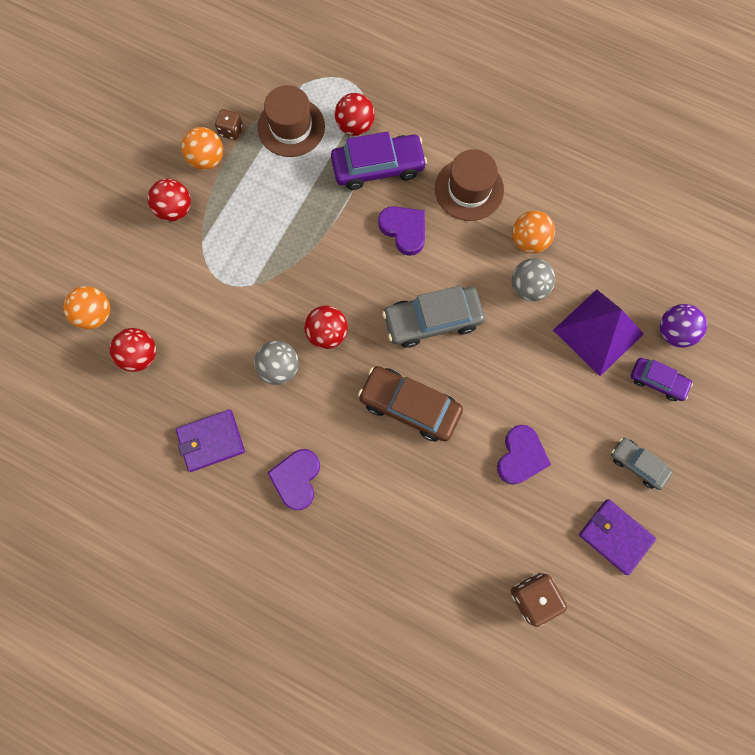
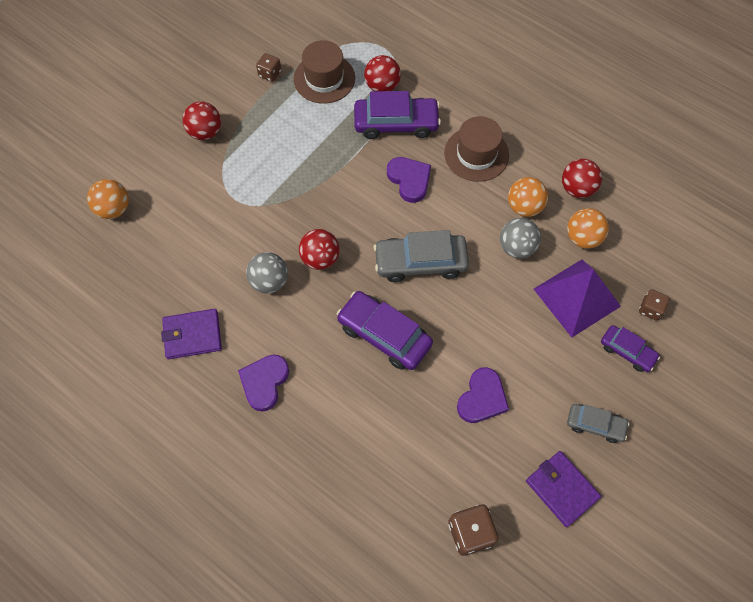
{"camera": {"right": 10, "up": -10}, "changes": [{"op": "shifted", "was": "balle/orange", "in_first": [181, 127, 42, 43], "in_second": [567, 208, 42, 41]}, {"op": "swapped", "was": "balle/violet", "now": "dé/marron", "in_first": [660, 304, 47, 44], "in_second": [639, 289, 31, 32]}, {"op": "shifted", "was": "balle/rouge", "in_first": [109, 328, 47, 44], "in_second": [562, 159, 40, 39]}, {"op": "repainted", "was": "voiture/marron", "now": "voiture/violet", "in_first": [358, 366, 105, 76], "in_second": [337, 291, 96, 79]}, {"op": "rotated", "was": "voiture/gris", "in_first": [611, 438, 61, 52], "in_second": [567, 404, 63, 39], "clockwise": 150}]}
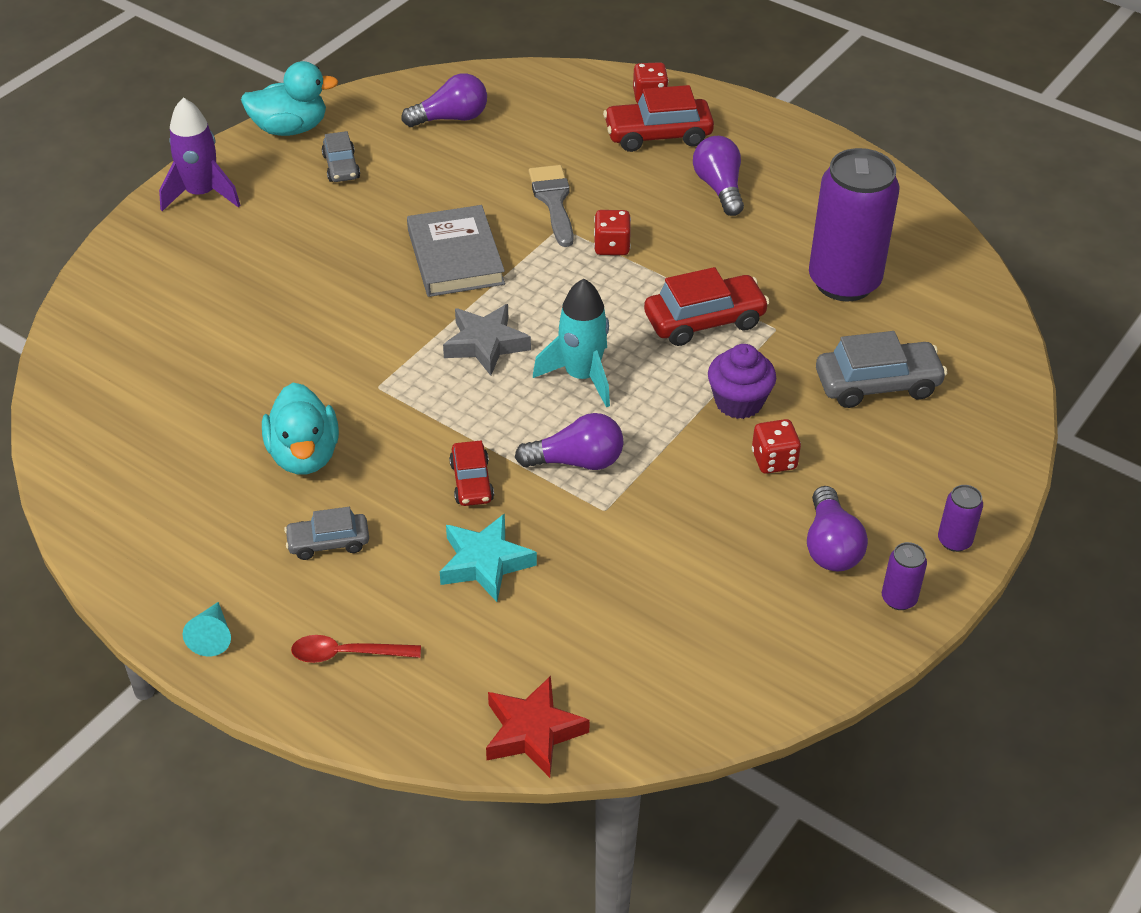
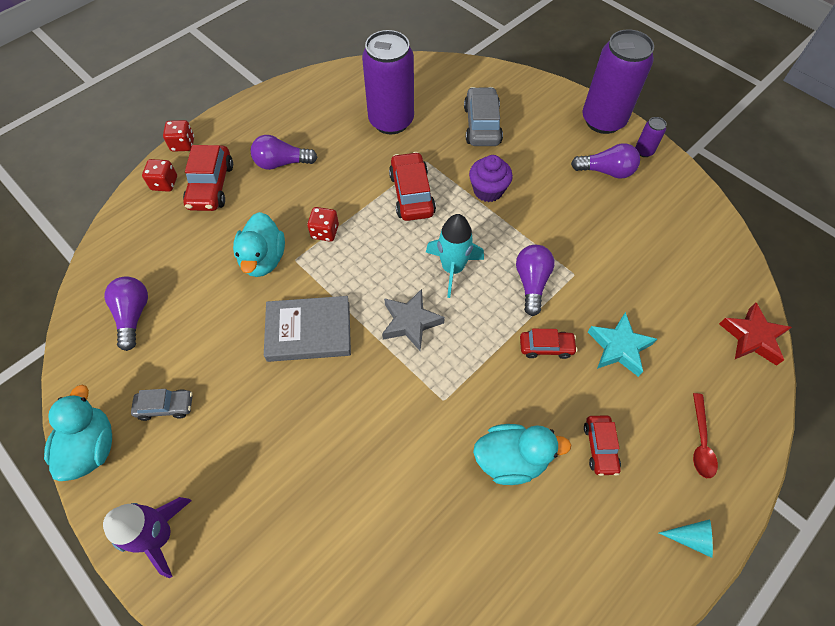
{"camera": {"right": -80, "up": 15}, "changes": [{"op": "swapped", "was": "pinceau/gris", "now": "canard/turquoise", "in_first": [529, 165, 44, 82], "in_second": [233, 212, 52, 65]}, {"op": "shifted", "was": "dé/rouge", "in_first": [752, 419, 49, 55], "in_second": [163, 120, 31, 32]}, {"op": "scaled", "was": "canette/violet", "in_first": [938, 485, 45, 67], "in_second": [583, 29, 71, 105], "ratio": 2.41}, {"op": "repainted", "was": "voiture/gris", "now": "voiture/rouge", "in_first": [284, 507, 85, 53], "in_second": [584, 415, 37, 61]}]}
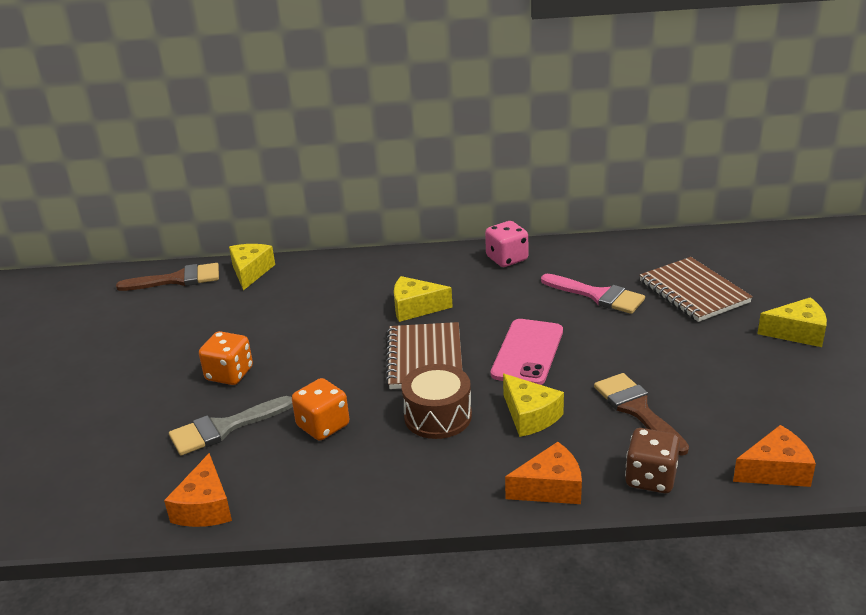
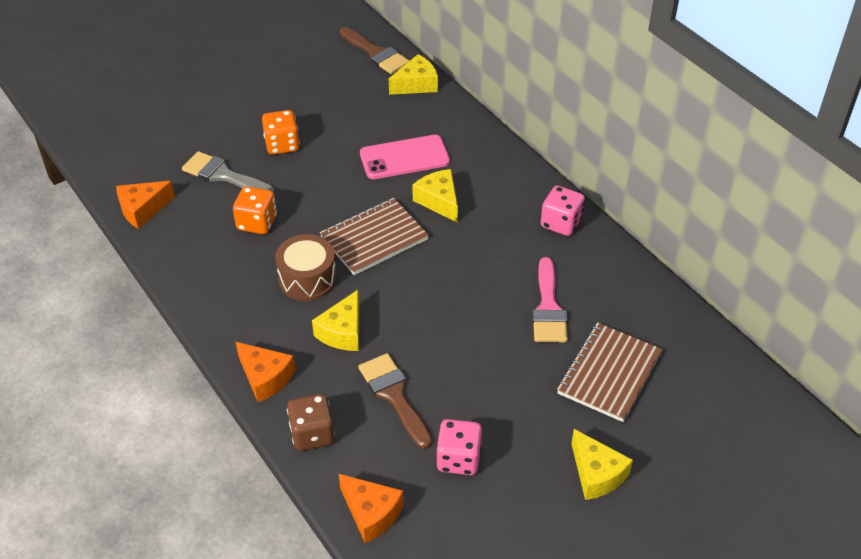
{"camera": {"right": 55, "up": 15}, "changes": [{"op": "shifted", "was": "téléphone/rose", "in_first": [491, 319, 72, 66], "in_second": [360, 135, 90, 44]}, {"op": "rotated", "was": "pinceau/marron", "in_first": [594, 373, 95, 83], "in_second": [358, 353, 74, 96], "clockwise": -60}, {"op": "new", "now": "dé/rose", "in_second": [436, 419, 46, 56]}]}
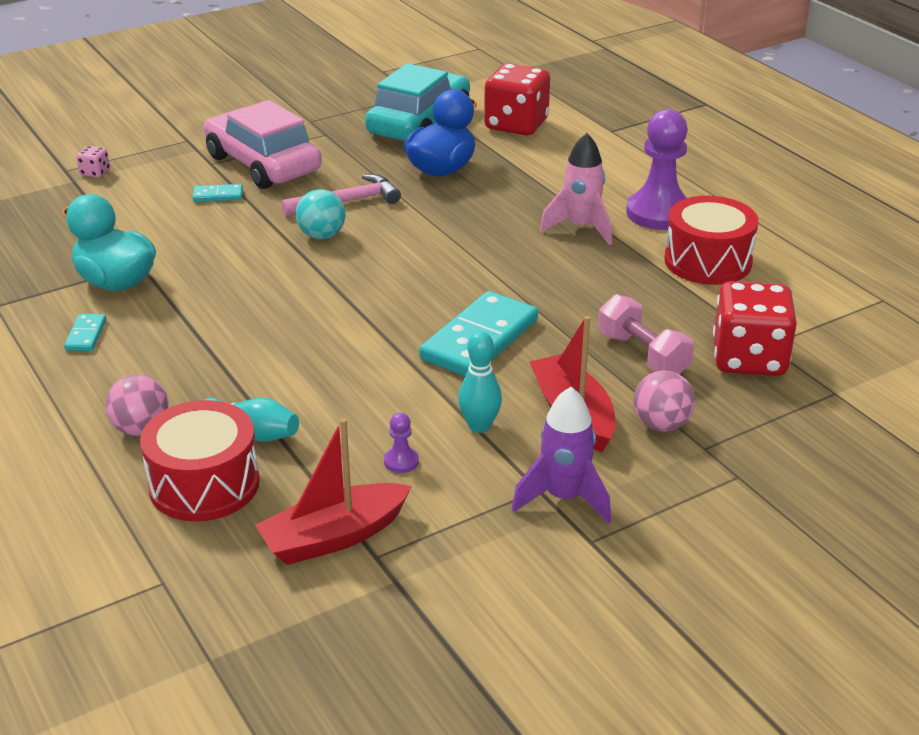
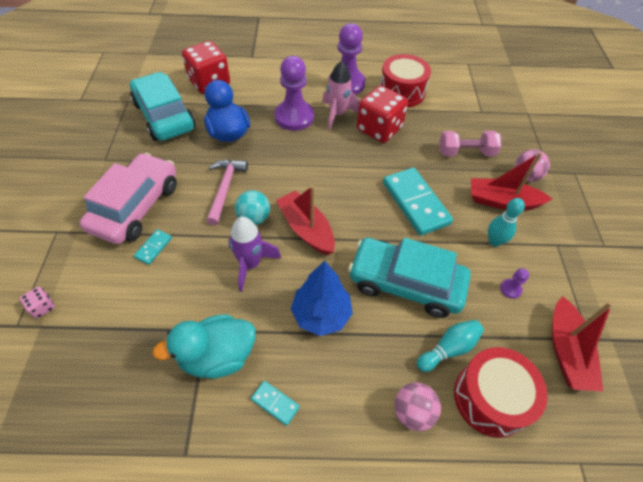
{"camera": {"right": -60, "up": 20}, "changes": [{"op": "rotated", "was": "voiture/rose", "in_first": [204, 100, 118, 89], "in_second": [80, 153, 97, 91], "clockwise": 120}, {"op": "shifted", "was": "dé/rouge", "in_first": [713, 281, 84, 95], "in_second": [357, 86, 51, 57]}, {"op": "shifted", "was": "fusée/violet", "in_first": [512, 387, 99, 137], "in_second": [228, 217, 53, 75]}, {"op": "new", "now": "pion/violet", "in_second": [275, 56, 39, 75]}, {"op": "new", "now": "bateau/rouge", "in_second": [276, 186, 59, 69]}, {"op": "new", "now": "voiture/turquoise", "in_second": [348, 238, 123, 80]}, {"op": "new", "now": "arbre/bleu", "in_second": [291, 261, 62, 75]}]}
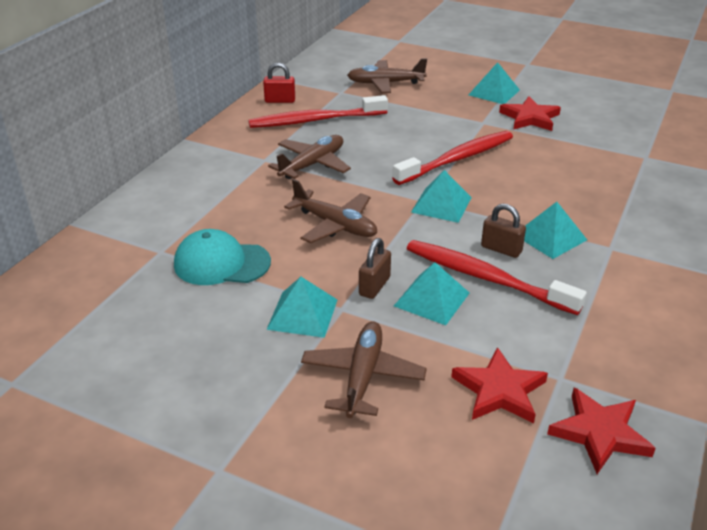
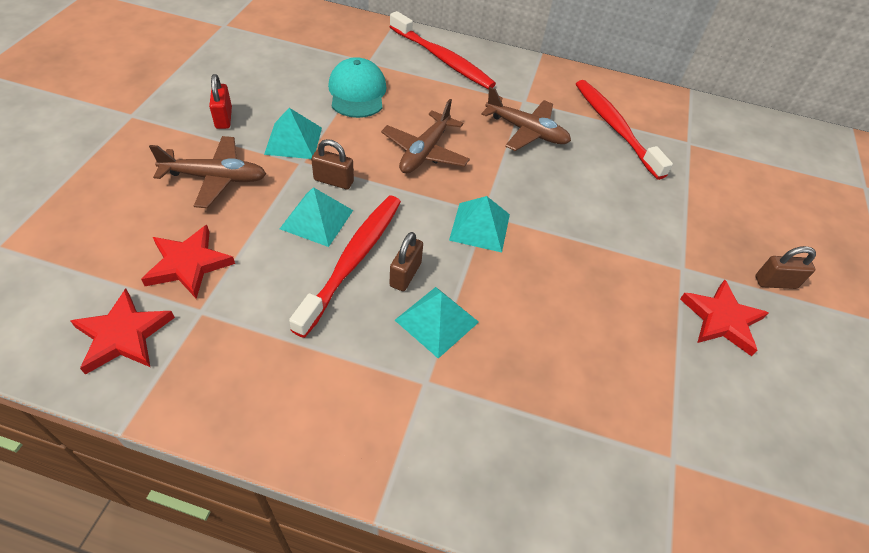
{"camera": {"right": 75, "up": 15}, "changes": [{"op": "gone", "was": "avion/marron", "in_first": [347, 58, 80, 35]}, {"op": "swapped", "was": "pyramide/turquoise", "now": "cadenas/marron", "in_first": [469, 62, 51, 42], "in_second": [756, 246, 60, 43]}, {"op": "shifted", "was": "cadenas/rouge", "in_first": [263, 63, 32, 40], "in_second": [209, 74, 23, 55]}, {"op": "shifted", "was": "brosse à dents/rouge", "in_first": [392, 131, 121, 54], "in_second": [389, 11, 107, 79]}]}
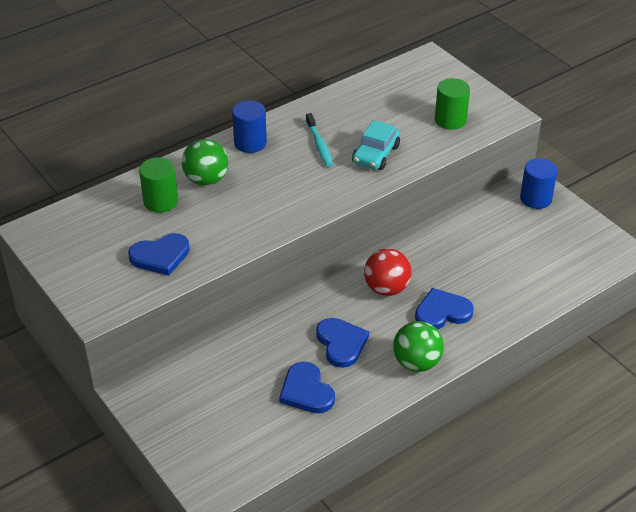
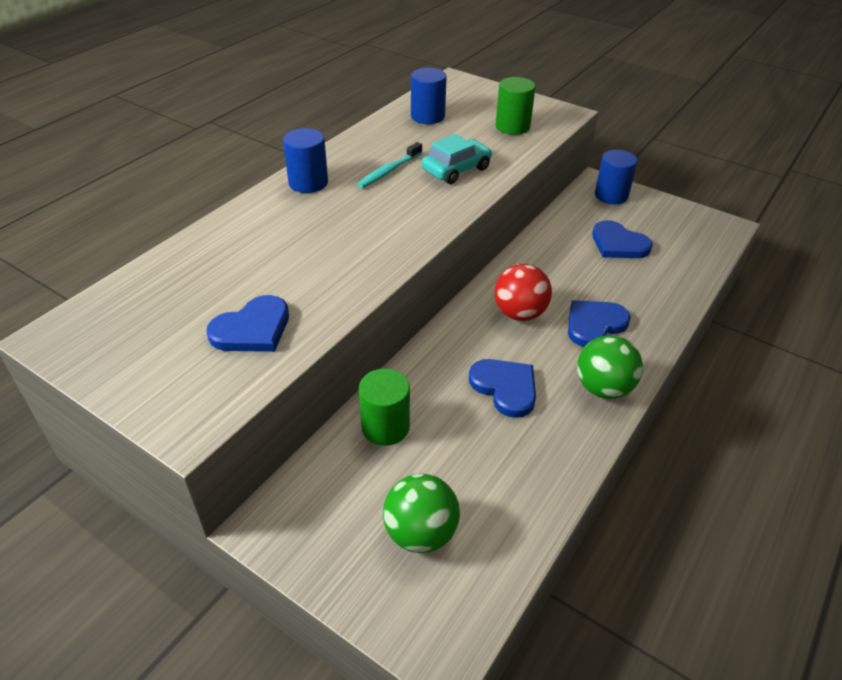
{"camera": {"right": -20, "up": 0}, "changes": [{"op": "rotated", "was": "brosse à dents/turquoise", "in_first": [306, 113, 27, 54], "in_second": [357, 142, 65, 46], "clockwise": 75}, {"op": "rotated", "was": "voiture/turquoise", "in_first": [352, 120, 48, 50], "in_second": [422, 134, 70, 50], "clockwise": -135}, {"op": "shifted", "was": "balle/vert", "in_first": [182, 139, 46, 47], "in_second": [383, 474, 77, 79]}, {"op": "shifted", "was": "cylindre/vert", "in_first": [139, 157, 39, 56], "in_second": [359, 368, 51, 78]}, {"op": "shifted", "was": "cœur/bleu", "in_first": [279, 362, 56, 51], "in_second": [592, 220, 61, 38]}, {"op": "new", "now": "cylindre/bleu", "in_second": [411, 68, 36, 56]}]}
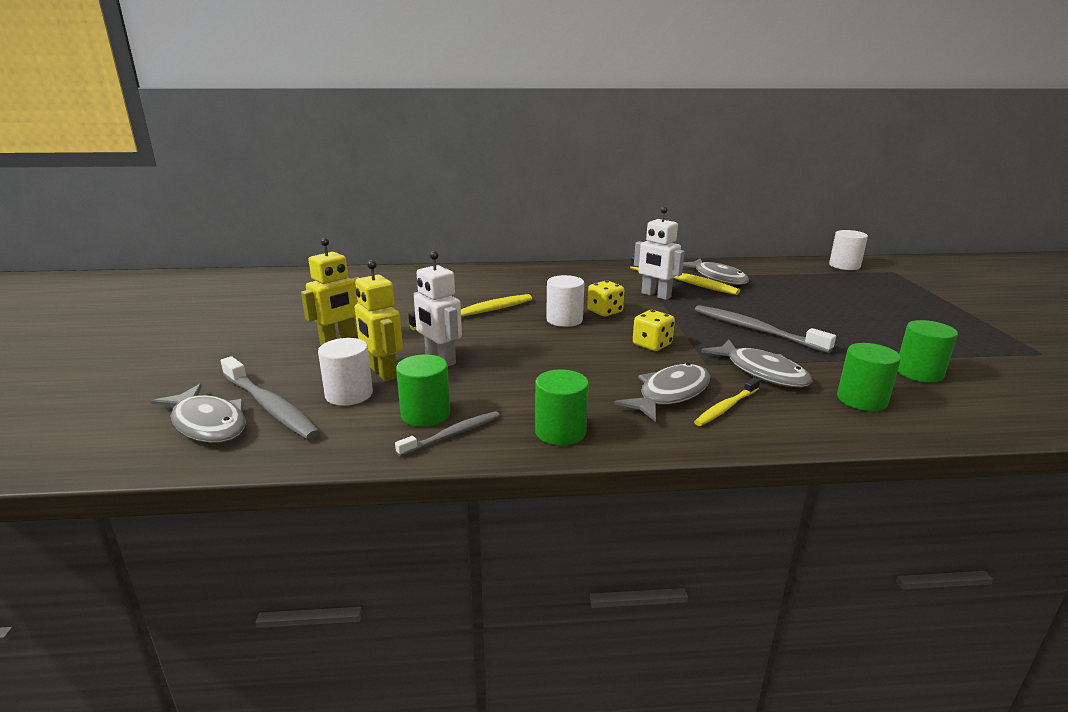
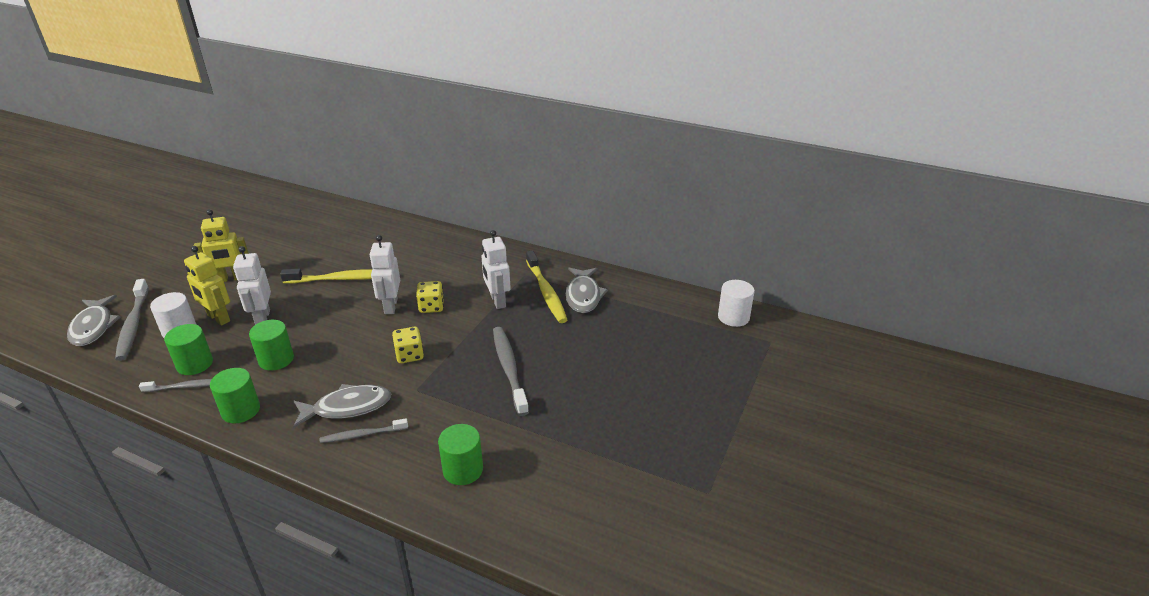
{"camera": {"right": 30, "up": 10}, "changes": [{"op": "rotated", "was": "robot/jaune", "in_first": [355, 260, 48, 121], "in_second": [184, 246, 46, 80], "clockwise": -45}, {"op": "swapped", "was": "cylindre/blanc", "now": "robot/blanc", "in_first": [546, 275, 38, 52], "in_second": [369, 235, 31, 79]}, {"op": "shifted", "was": "cylindre/vert", "in_first": [898, 320, 60, 63], "in_second": [249, 320, 45, 51]}, {"op": "gone", "was": "poisson/gris", "in_first": [701, 339, 112, 48]}, {"op": "repainted", "was": "brosse à dents/jaune", "now": "brosse à dents/gris", "in_first": [694, 378, 66, 48], "in_second": [319, 418, 89, 25]}]}
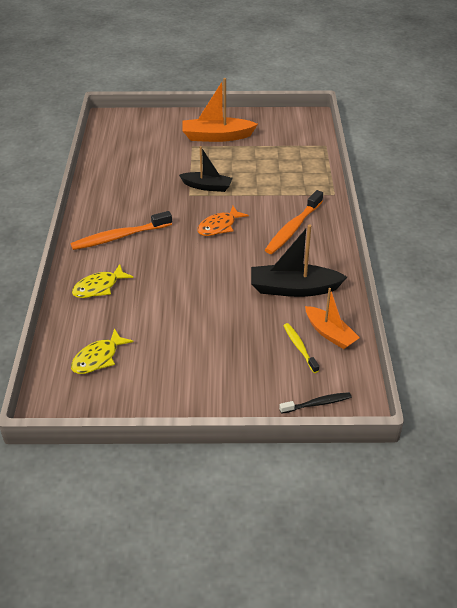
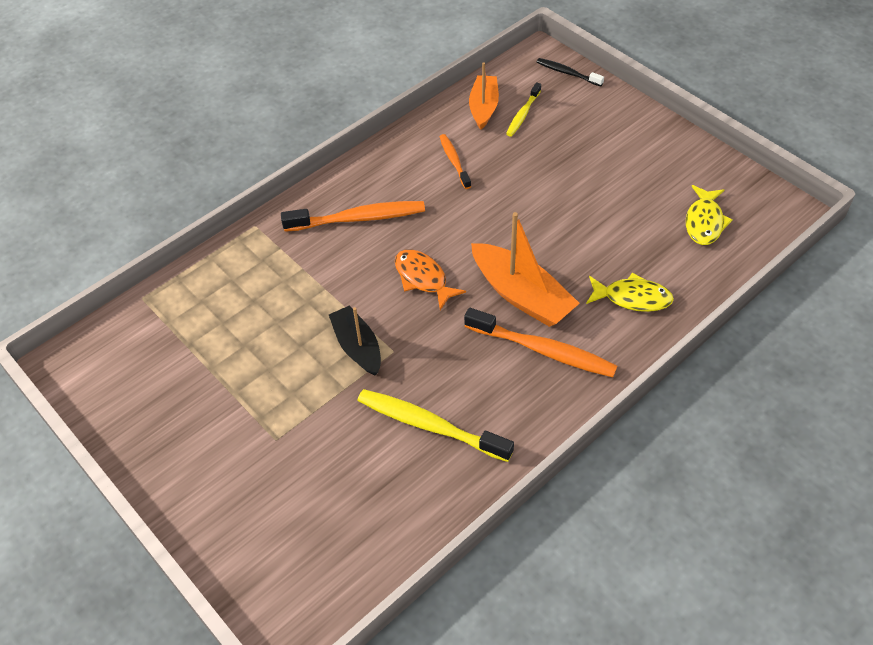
{"camera": {"right": -130, "up": 10}, "changes": [{"op": "shifted", "was": "bateau/orange", "in_first": [183, 78, 75, 64], "in_second": [471, 212, 109, 115]}, {"op": "rotated", "was": "poisson/orange", "in_first": [197, 206, 52, 30], "in_second": [395, 249, 71, 61], "clockwise": -135}, {"op": "swapped", "was": "bateau/noir", "now": "brosse à dents/orange", "in_first": [251, 224, 96, 73], "in_second": [440, 134, 31, 55]}, {"op": "rotated", "was": "poisson/jaune", "in_first": [71, 328, 63, 46], "in_second": [686, 185, 47, 60], "clockwise": 105}, {"op": "new", "now": "brosse à dents/jaune", "in_second": [357, 389, 157, 73]}]}
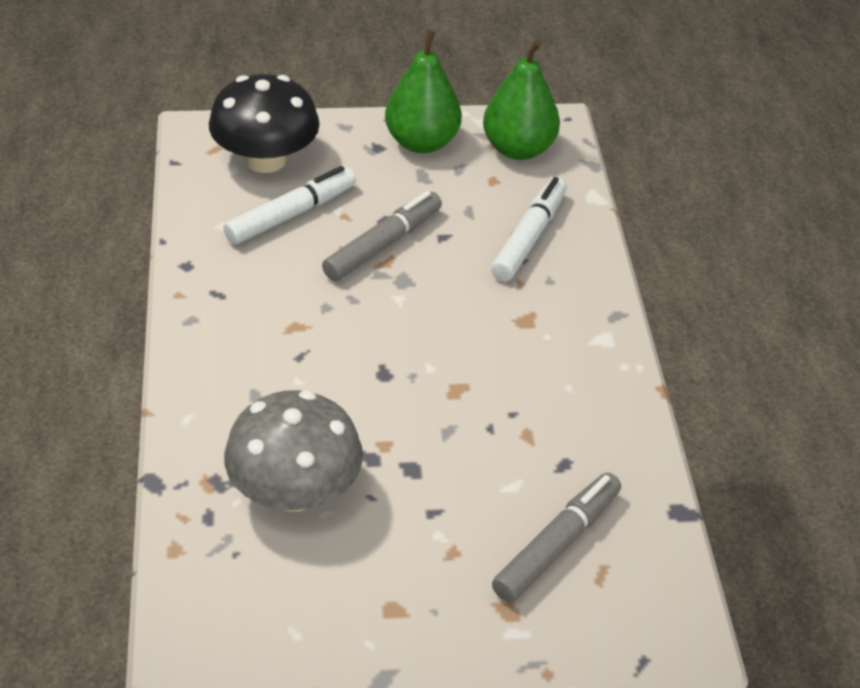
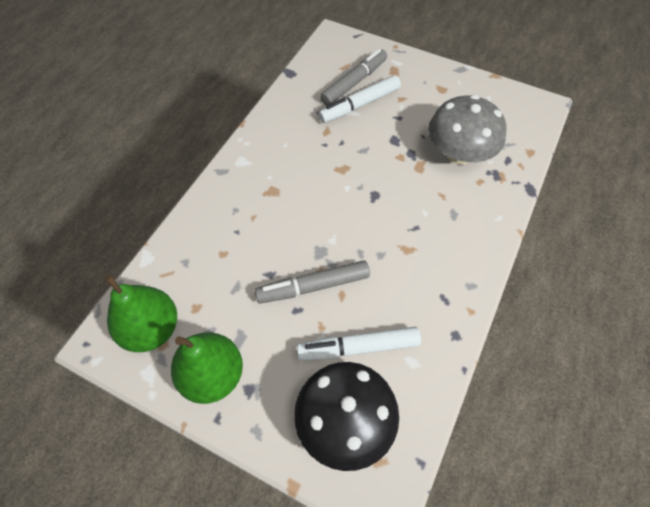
{"camera": {"right": -145, "up": 15}, "changes": [{"op": "shifted", "was": "feutre/blanc", "in_first": [491, 177, 76, 104], "in_second": [318, 75, 83, 48]}, {"op": "rotated", "was": "feutre/gris", "in_first": [492, 473, 129, 129], "in_second": [320, 49, 67, 57], "clockwise": 150}]}
